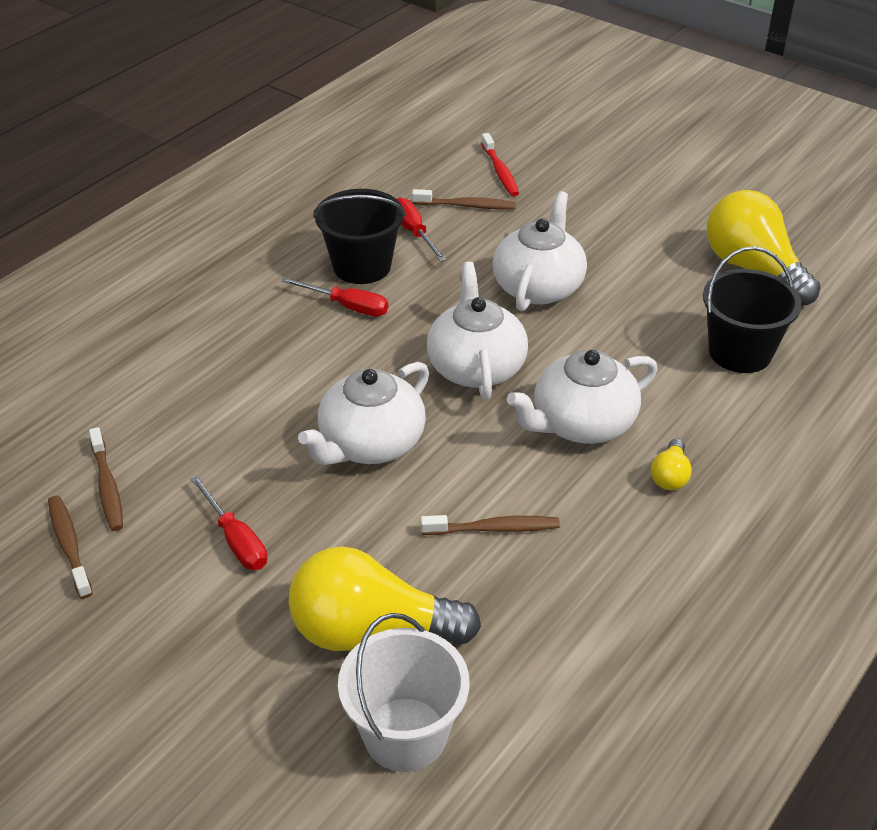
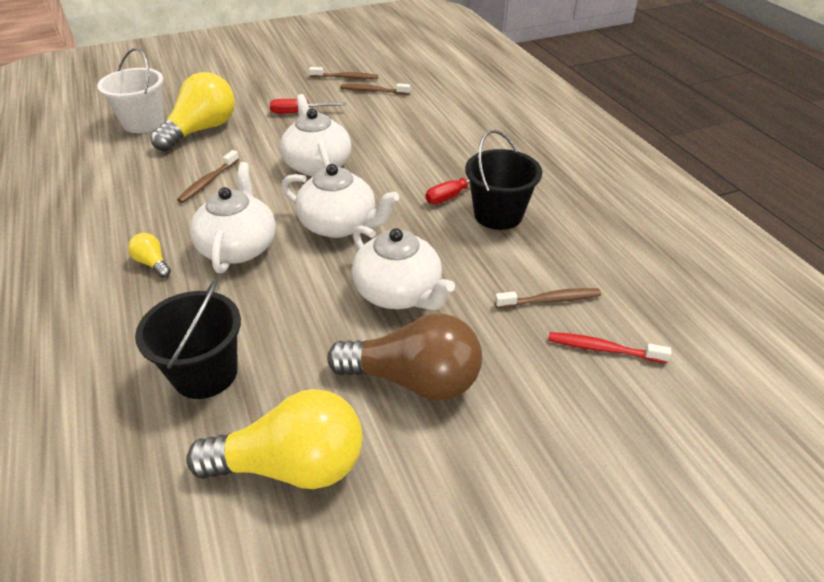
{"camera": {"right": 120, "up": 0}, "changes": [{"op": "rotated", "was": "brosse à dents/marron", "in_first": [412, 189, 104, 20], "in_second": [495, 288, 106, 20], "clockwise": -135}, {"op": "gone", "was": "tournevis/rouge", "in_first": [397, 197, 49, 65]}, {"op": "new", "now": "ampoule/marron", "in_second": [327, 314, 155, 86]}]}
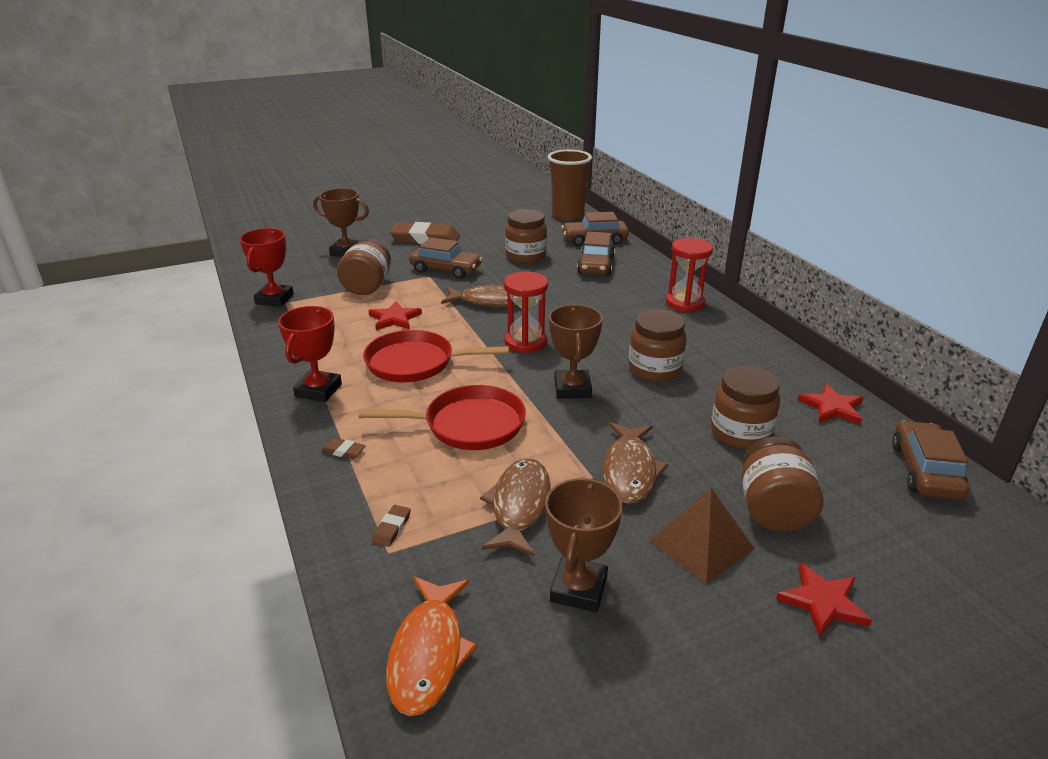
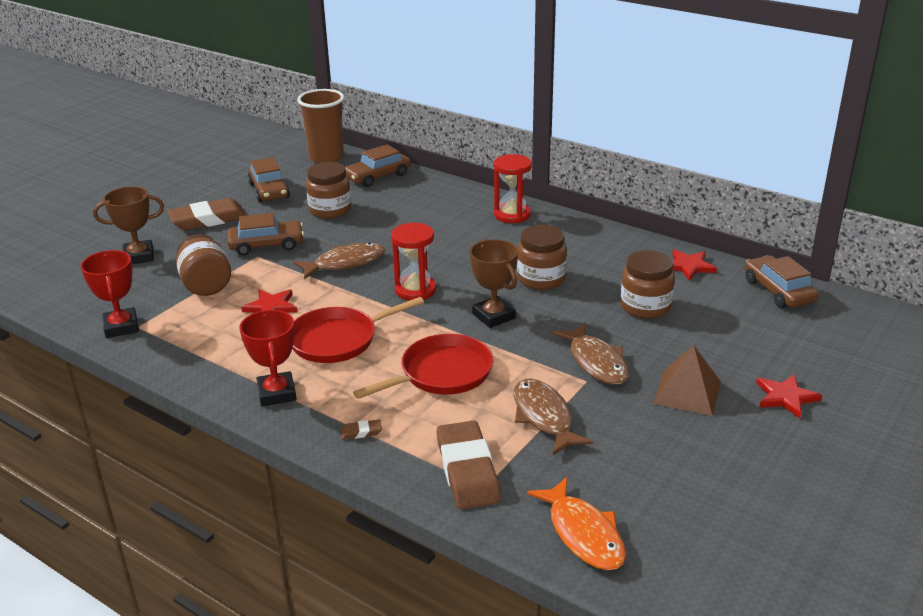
{"camera": {"right": -30, "up": 0}, "changes": [{"op": "shifted", "was": "voiture/marron", "in_first": [577, 232, 38, 43], "in_second": [248, 157, 42, 45]}, {"op": "gone", "was": "bocal/marron", "in_first": [741, 436, 83, 96]}, {"op": "gone", "was": "trophée/marron", "in_first": [545, 478, 78, 134]}, {"op": "scaled", "was": "gomme/marron", "in_first": [372, 505, 39, 42], "in_second": [437, 421, 64, 88], "ratio": 2.48}]}
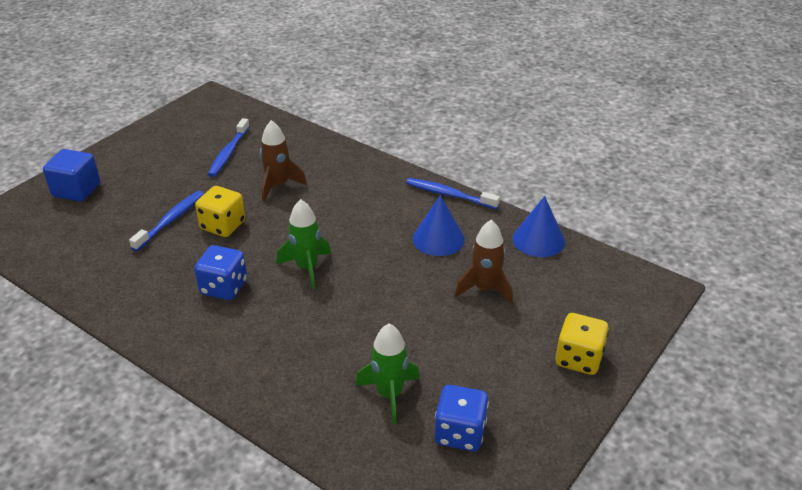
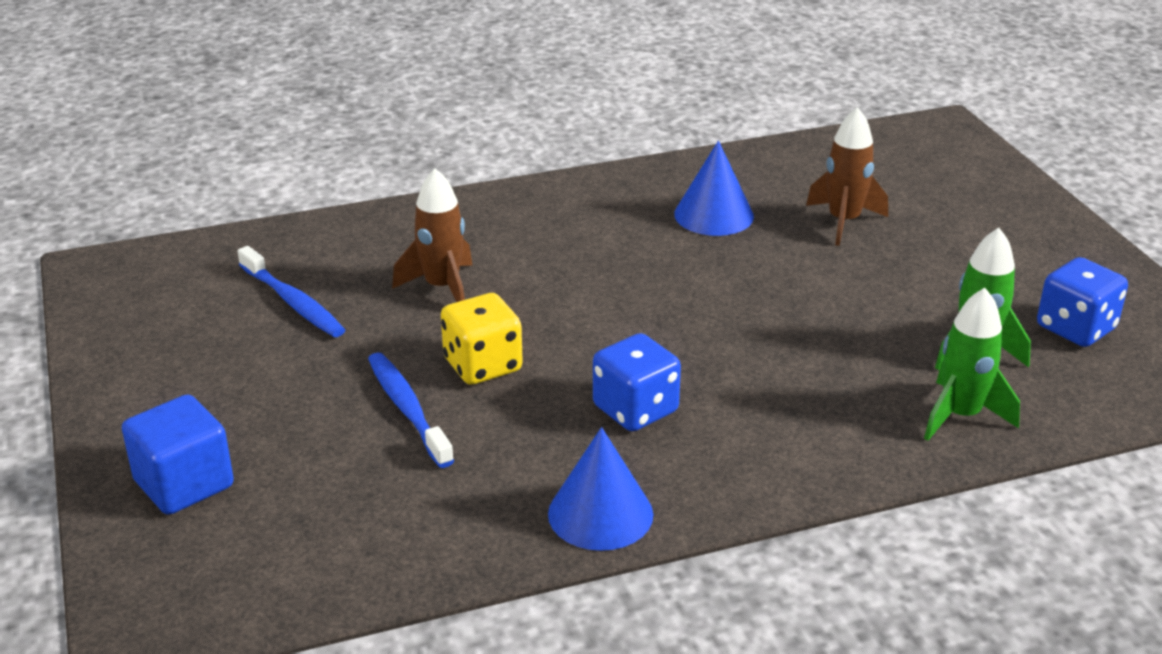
{"camera": {"right": -55, "up": -5}, "changes": [{"op": "gone", "was": "brosse à dents/bleu", "in_first": [406, 178, 94, 31]}, {"op": "shifted", "was": "cône/bleu", "in_first": [513, 196, 52, 61], "in_second": [548, 427, 105, 124]}, {"op": "shifted", "was": "fusée/vert", "in_first": [277, 199, 54, 90], "in_second": [924, 288, 96, 153]}, {"op": "gone", "was": "dé/jaune", "in_first": [555, 313, 54, 62]}]}
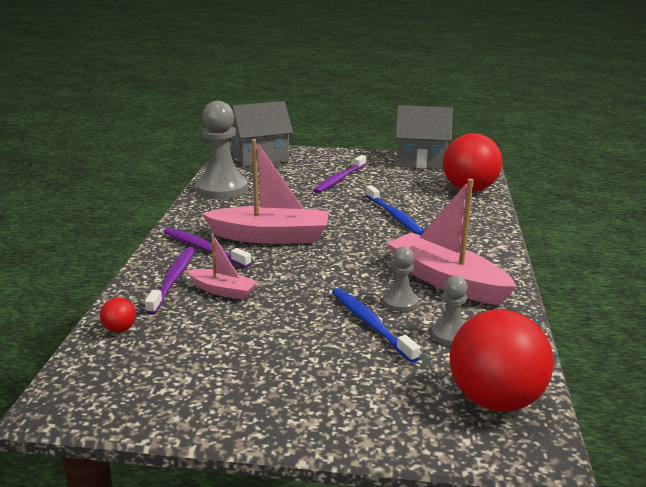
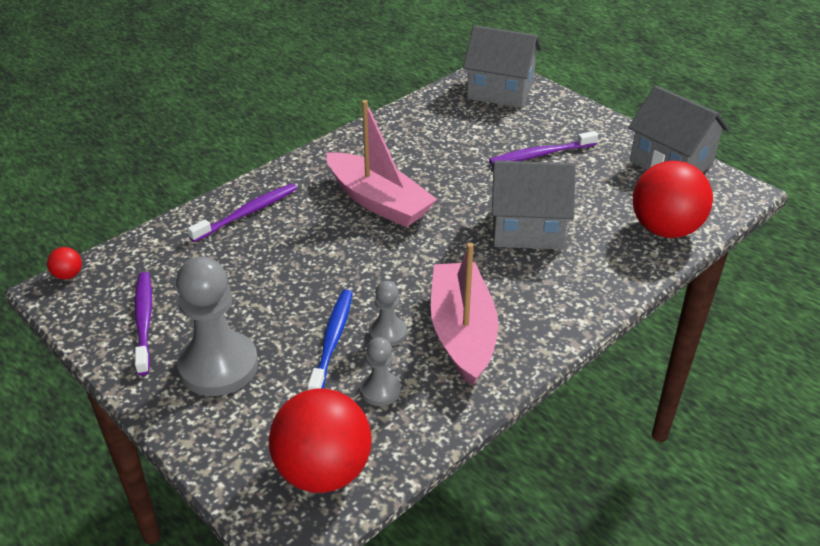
{"camera": {"right": 40, "up": 15}, "changes": [{"op": "shifted", "was": "pion/gris", "in_first": [196, 101, 52, 98], "in_second": [176, 256, 82, 140]}, {"op": "swapped", "was": "brosse à dents/bleu", "now": "maison/gris", "in_first": [366, 185, 59, 50], "in_second": [491, 160, 85, 90]}, {"op": "shifted", "was": "brosse à dents/violet", "in_first": [164, 228, 87, 40], "in_second": [135, 272, 17, 103]}, {"op": "gone", "was": "bateau/rose", "in_first": [187, 234, 71, 66]}, {"op": "shifted", "was": "balle/rouge", "in_first": [100, 298, 36, 34], "in_second": [47, 247, 35, 33]}]}
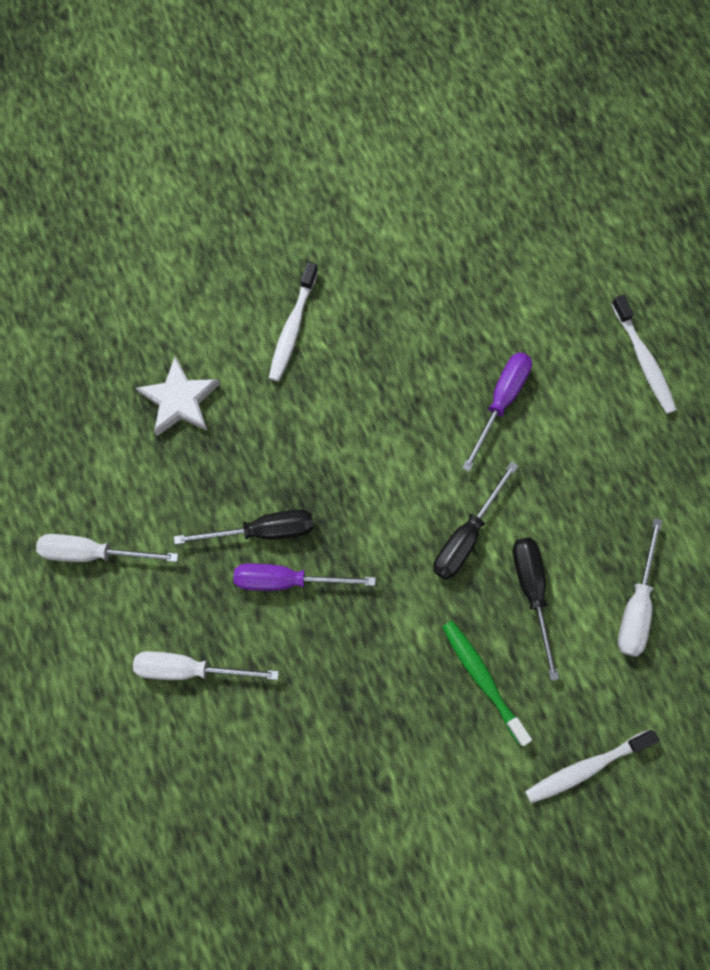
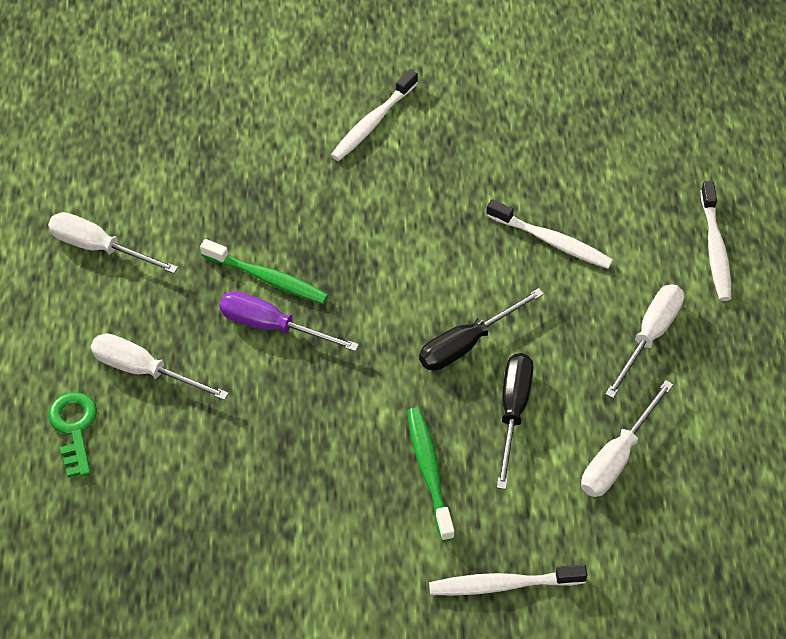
{"camera": {"right": 20, "up": -20}, "changes": [{"op": "swapped", "was": "tournevis/violet", "now": "brosse à dents/blanc", "in_first": [462, 352, 70, 120], "in_second": [486, 199, 127, 70]}, {"op": "gone", "was": "étoile/blanc", "in_first": [136, 357, 84, 79]}, {"op": "swapped", "was": "tournevis/noir", "now": "brosse à dents/vert", "in_first": [174, 510, 140, 34], "in_second": [200, 239, 128, 65]}, {"op": "new", "now": "tournevis/blanc", "in_second": [605, 284, 79, 114]}, {"op": "new", "now": "clé/vert", "in_second": [48, 392, 49, 85]}]}
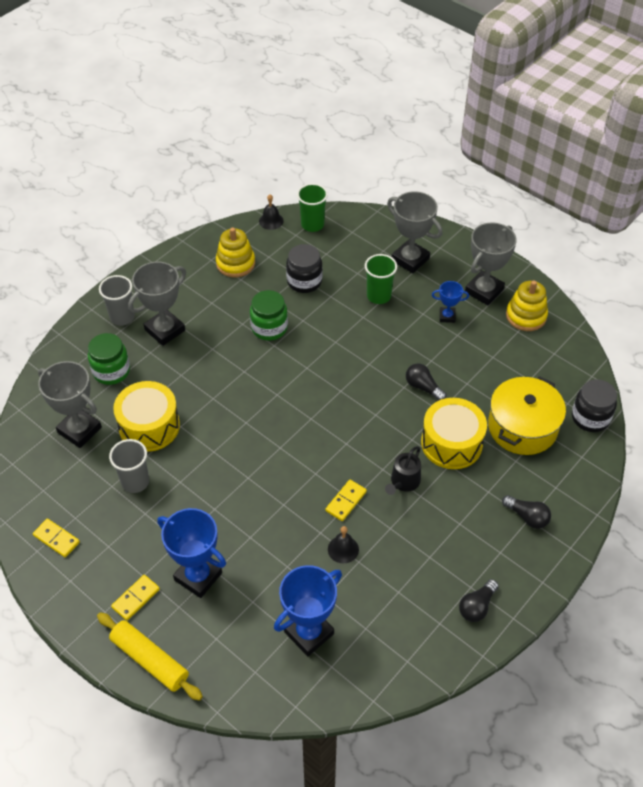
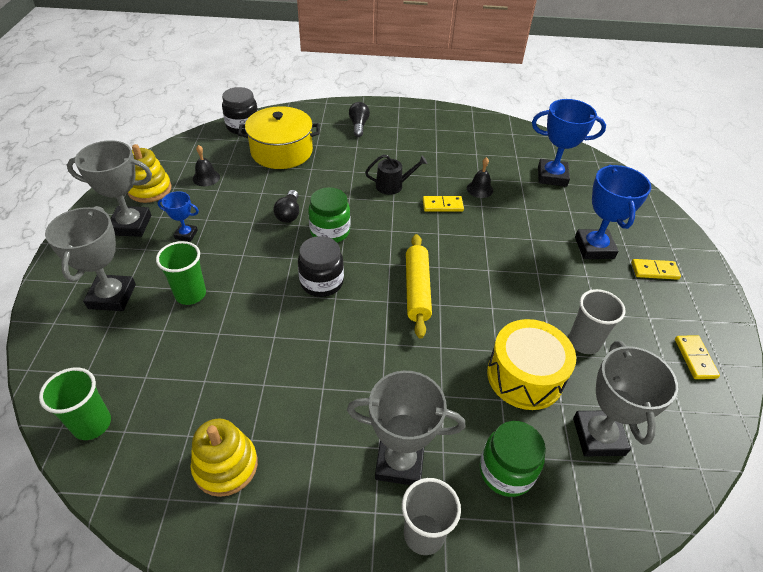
{"camera": {"right": -130, "up": -5}, "changes": [{"op": "shifted", "was": "cloche/noir", "in_first": [259, 194, 25, 36], "in_second": [193, 145, 27, 41]}, {"op": "shifted", "was": "bocal/noir", "in_first": [286, 244, 37, 49], "in_second": [298, 236, 46, 61]}, {"op": "rotated", "was": "trophée/bleu", "in_first": [432, 281, 37, 42], "in_second": [158, 191, 41, 51], "clockwise": -45}, {"op": "shifted", "was": "bocal/vert", "in_first": [250, 290, 38, 51], "in_second": [308, 187, 42, 56]}, {"op": "gone", "was": "tambour/jaune", "in_first": [421, 398, 66, 71]}, {"op": "gone", "was": "ampoule/noir", "in_first": [459, 579, 40, 43]}, {"op": "shifted", "was": "rouleau à pâtisserie/jaune", "in_first": [97, 612, 106, 89], "in_second": [406, 234, 26, 105]}]}
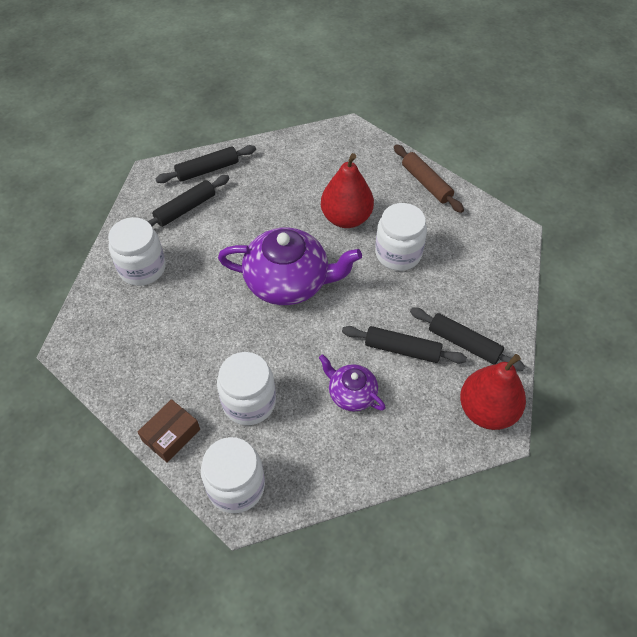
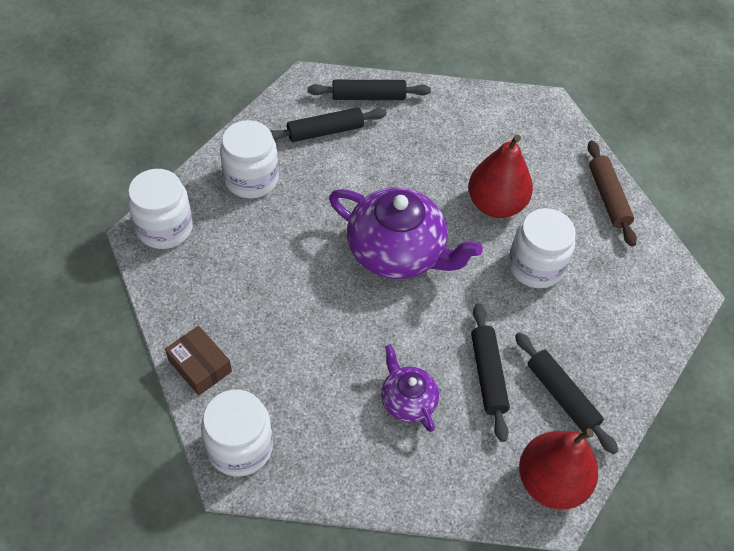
{"camera": {"right": 20, "up": 0}, "changes": [{"op": "rotated", "was": "rouleau à pâtisserie/noir", "in_first": [342, 326, 125, 37], "in_second": [471, 304, 39, 138], "clockwise": 45}, {"op": "shifted", "was": "bocal/blanc", "in_first": [217, 352, 59, 73], "in_second": [128, 169, 65, 80]}, {"op": "rotated", "was": "boîte/marron", "in_first": [138, 399, 62, 64], "in_second": [165, 326, 67, 69], "clockwise": 75}]}
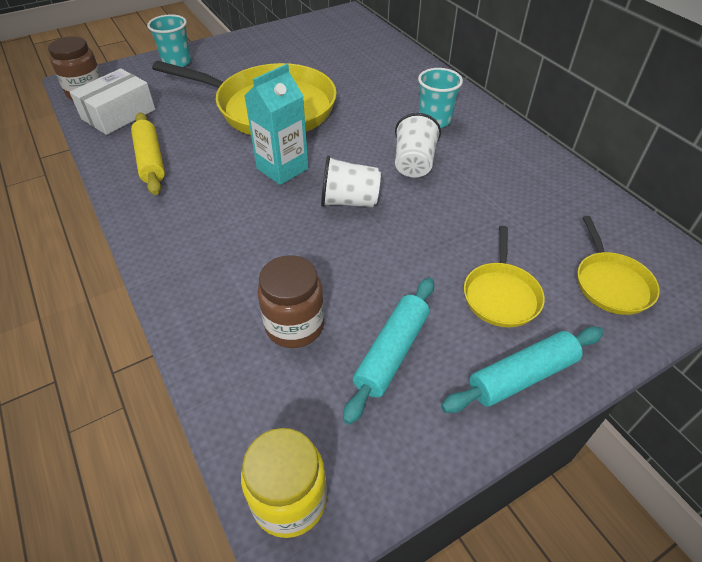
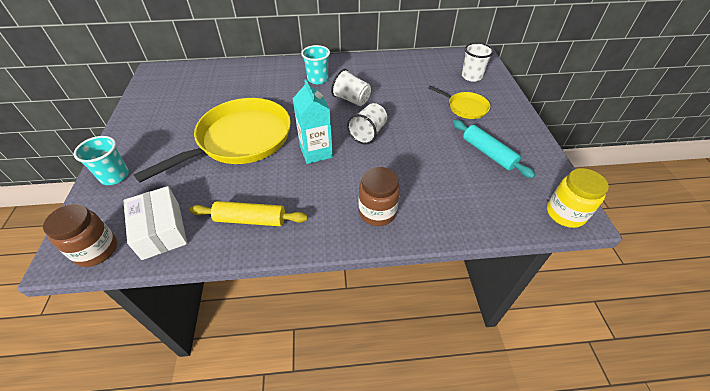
{"camera": {"right": -65, "up": 0}, "changes": [{"op": "swapped", "was": "poêle/jaune", "now": "gobelet/blanc", "in_first": [577, 216, 83, 99], "in_second": [462, 43, 32, 39]}, {"op": "shifted", "was": "bocal/marron", "in_first": [257, 255, 67, 93], "in_second": [359, 167, 41, 59]}, {"op": "gone", "was": "rouleau à pâtisserie/turquoise", "in_first": [441, 327, 163, 86]}]}
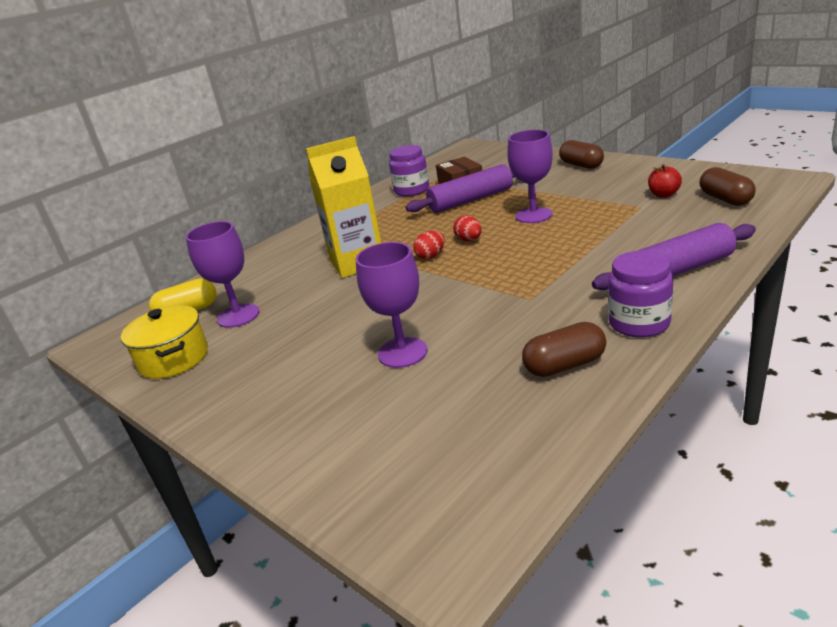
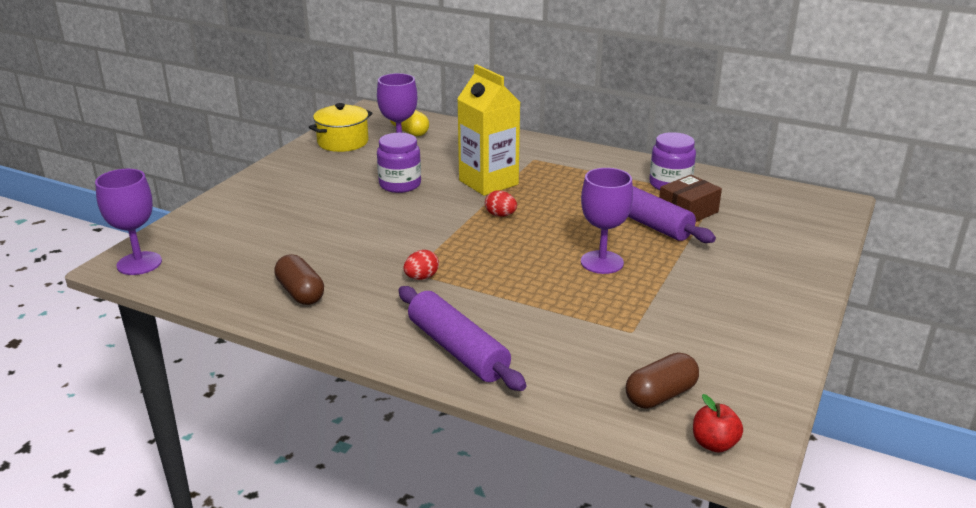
{"camera": {"right": 70, "up": 0}, "changes": [{"op": "gone", "was": "gélule/marron", "in_first": [559, 140, 45, 29]}, {"op": "shifted", "was": "pomme/rouge", "in_first": [648, 164, 34, 34], "in_second": [693, 394, 50, 58]}, {"op": "shifted", "was": "œuf/rouge", "in_first": [453, 215, 29, 26], "in_second": [404, 250, 35, 30]}, {"op": "shifted", "was": "verre à pied/violet", "in_first": [355, 242, 73, 126], "in_second": [95, 169, 67, 106]}, {"op": "shifted", "was": "bocal/violet", "in_first": [608, 251, 65, 87], "in_second": [377, 133, 44, 60]}]}
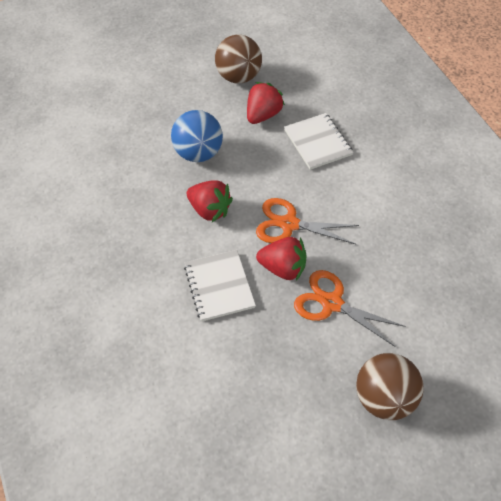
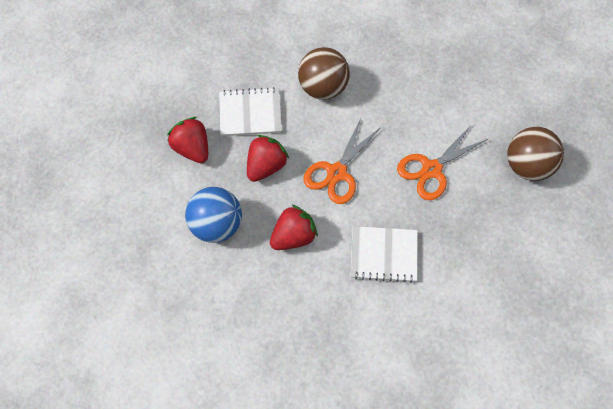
{"camera": {"right": -70, "up": 10}, "changes": [{"op": "shifted", "was": "balle/marron", "in_first": [215, 35, 47, 48], "in_second": [298, 47, 52, 53]}, {"op": "shifted", "was": "fraise/rouge", "in_first": [256, 237, 50, 44], "in_second": [247, 135, 42, 47]}]}
